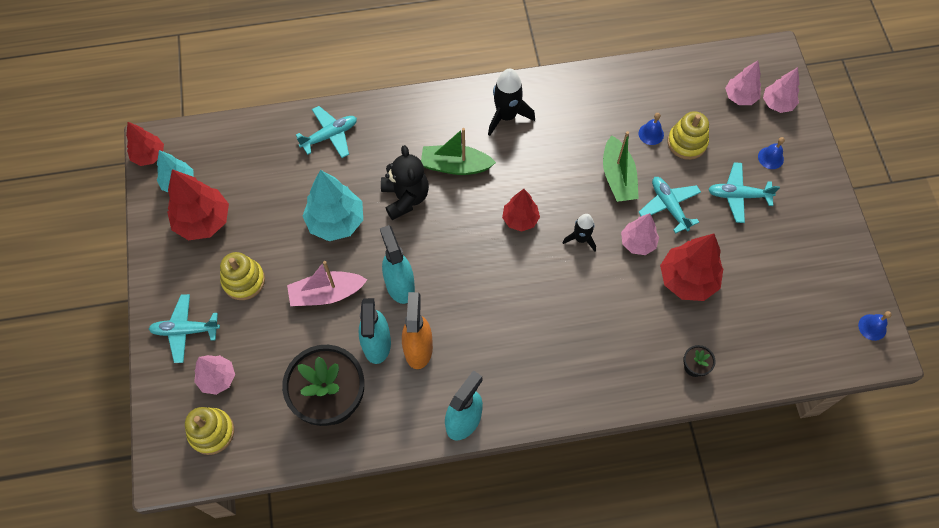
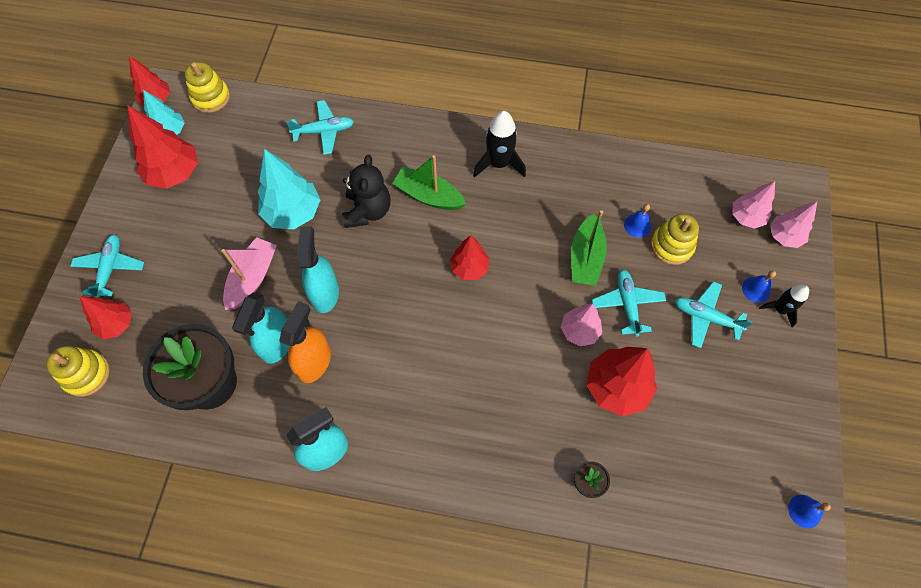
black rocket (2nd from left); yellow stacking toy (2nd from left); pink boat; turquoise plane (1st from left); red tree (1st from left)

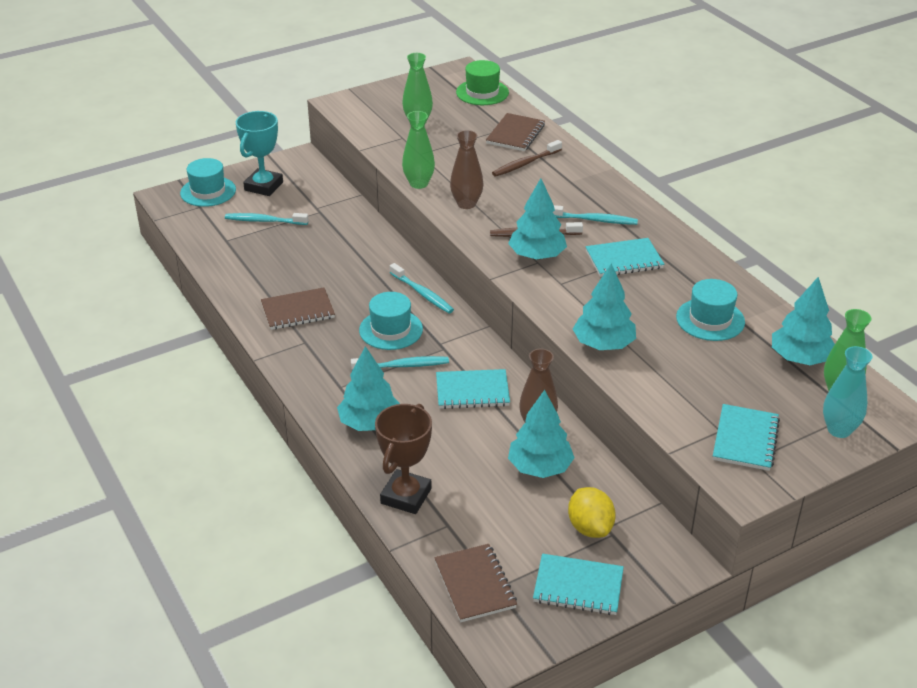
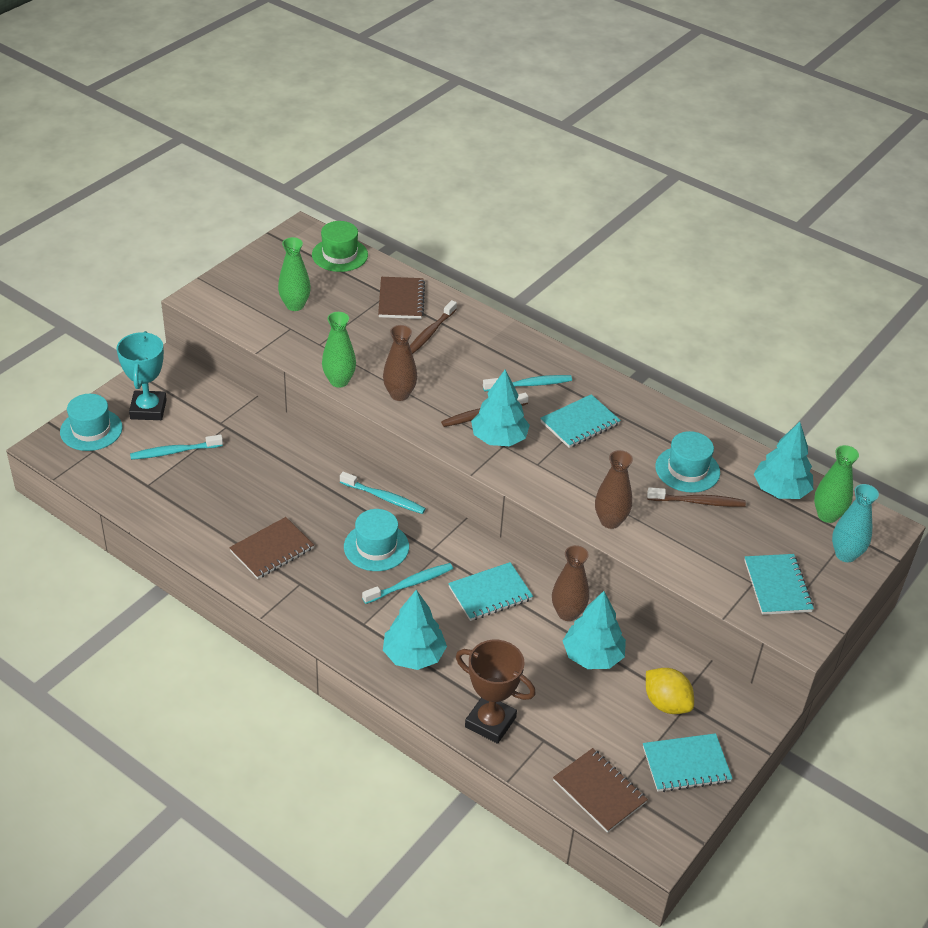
brown vase (3rd from left); brown trophy; brown toothbrush (3rd from left)

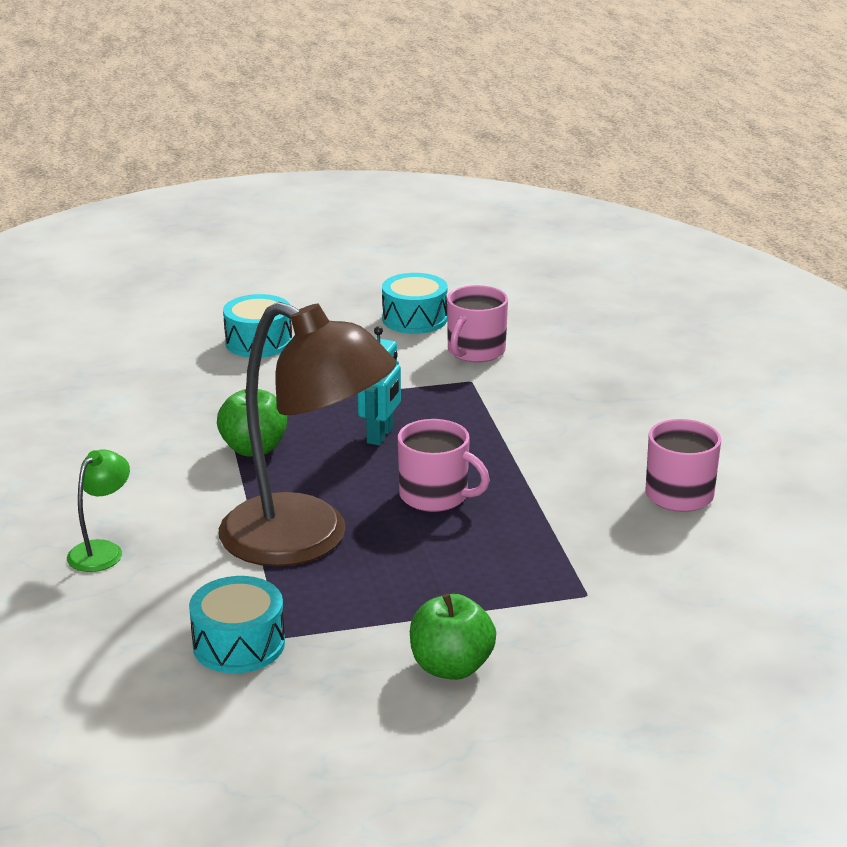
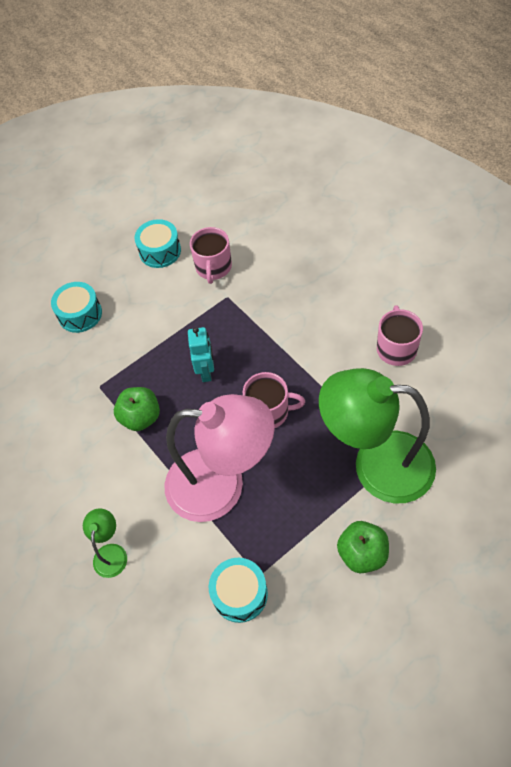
pink lamp; green lamp (2nd from left)

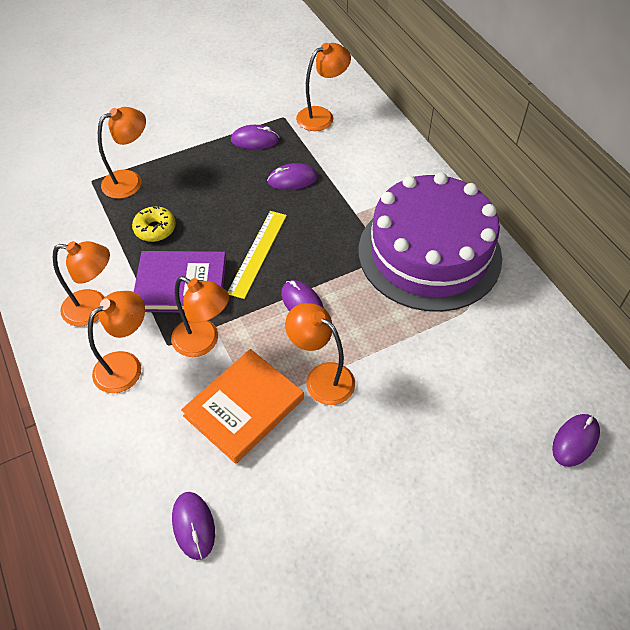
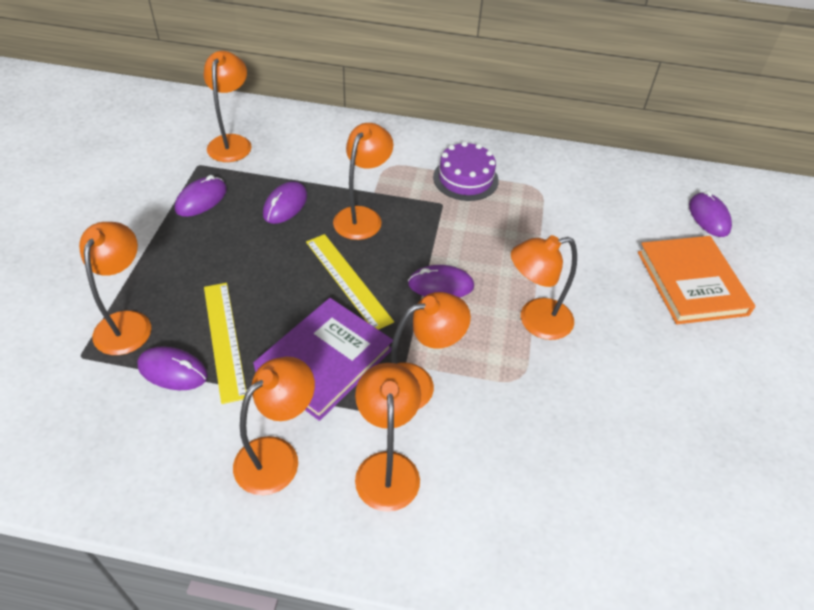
purple cake; yellow ruler (1st from left); orange book; purple mouse (1st from left); orange lamp (4th from left)

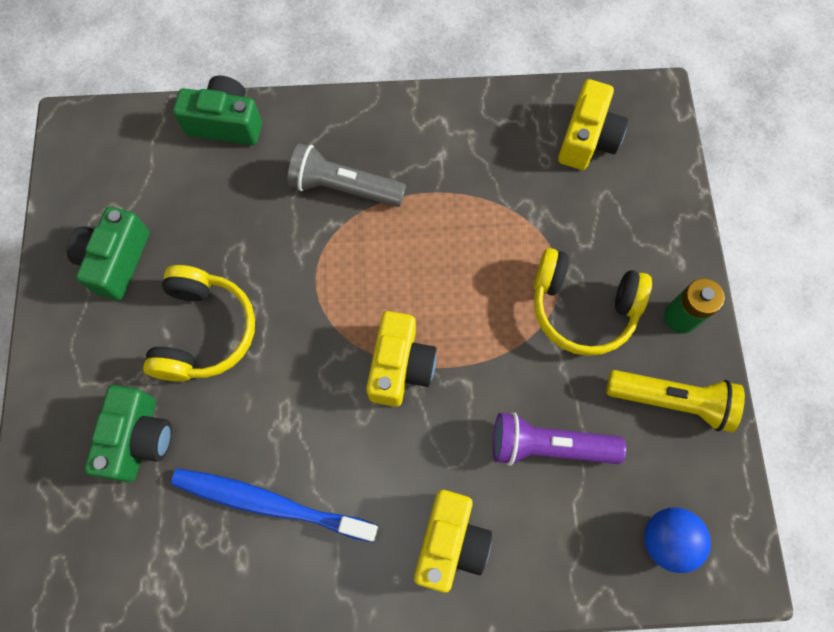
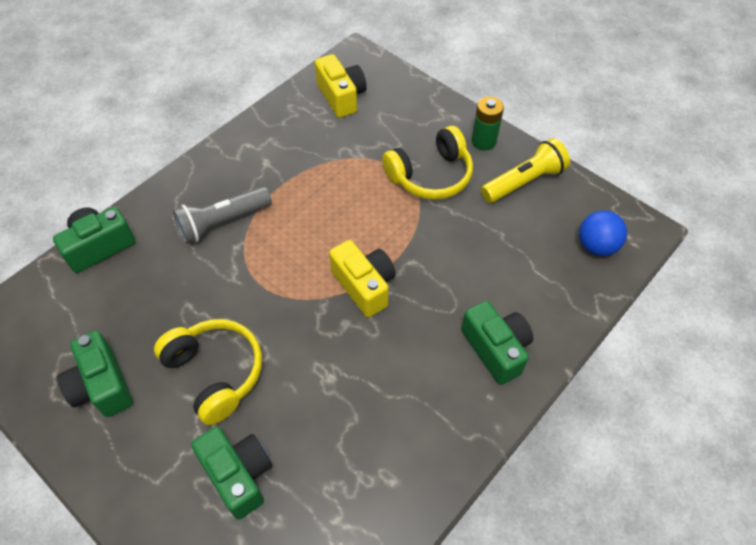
purple flashlight; blue toothbrush; green camera (4th from left)

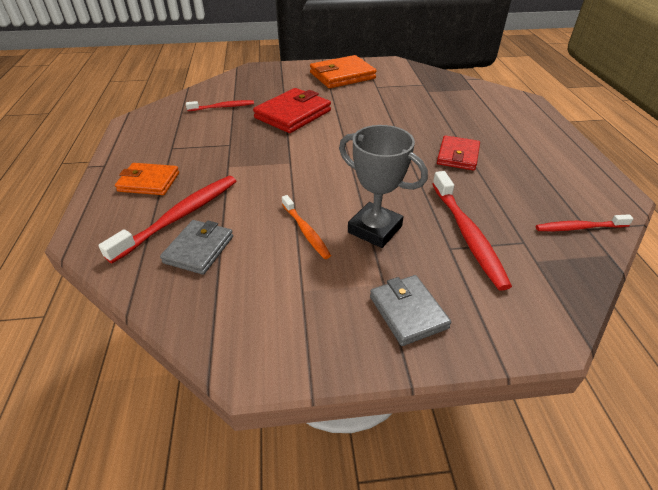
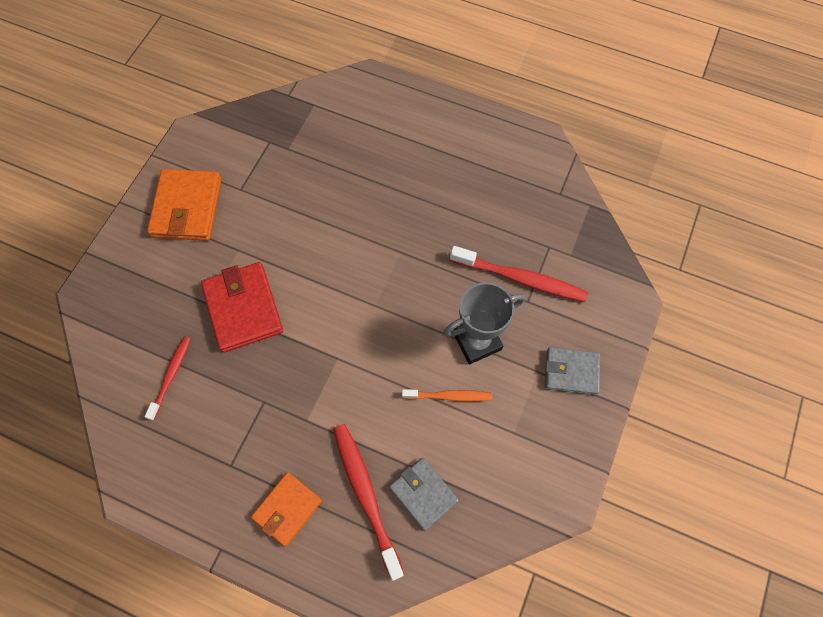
red wallet (2nd from left in the first image); red toothbrush (4th from left in the first image)

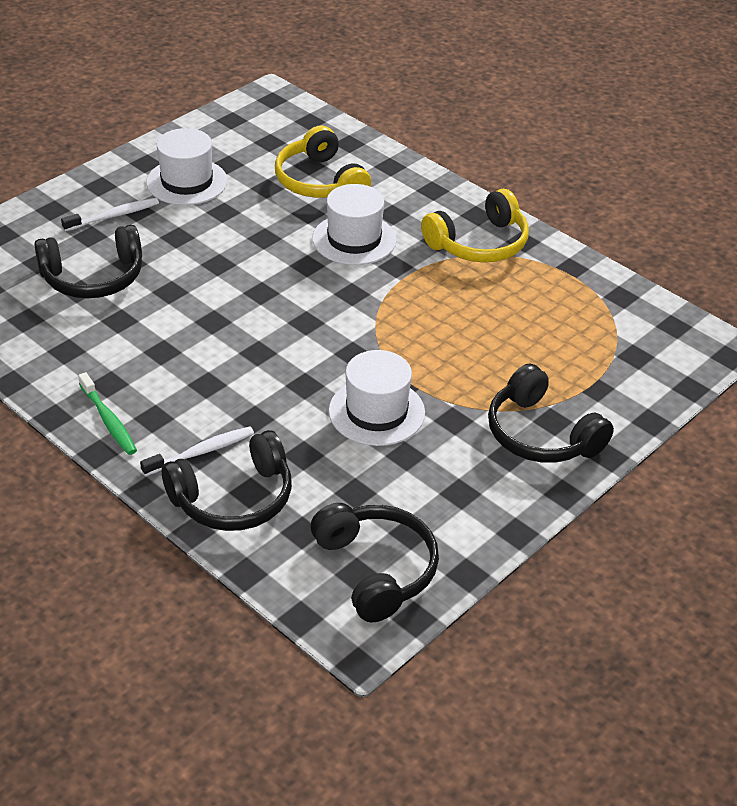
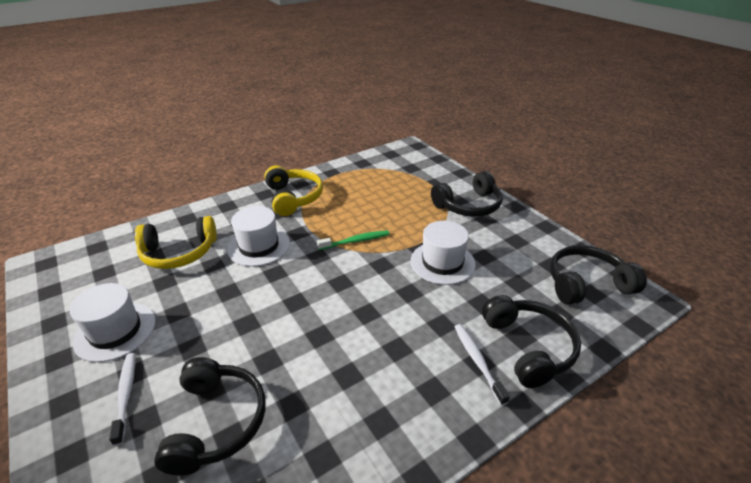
green toothbrush

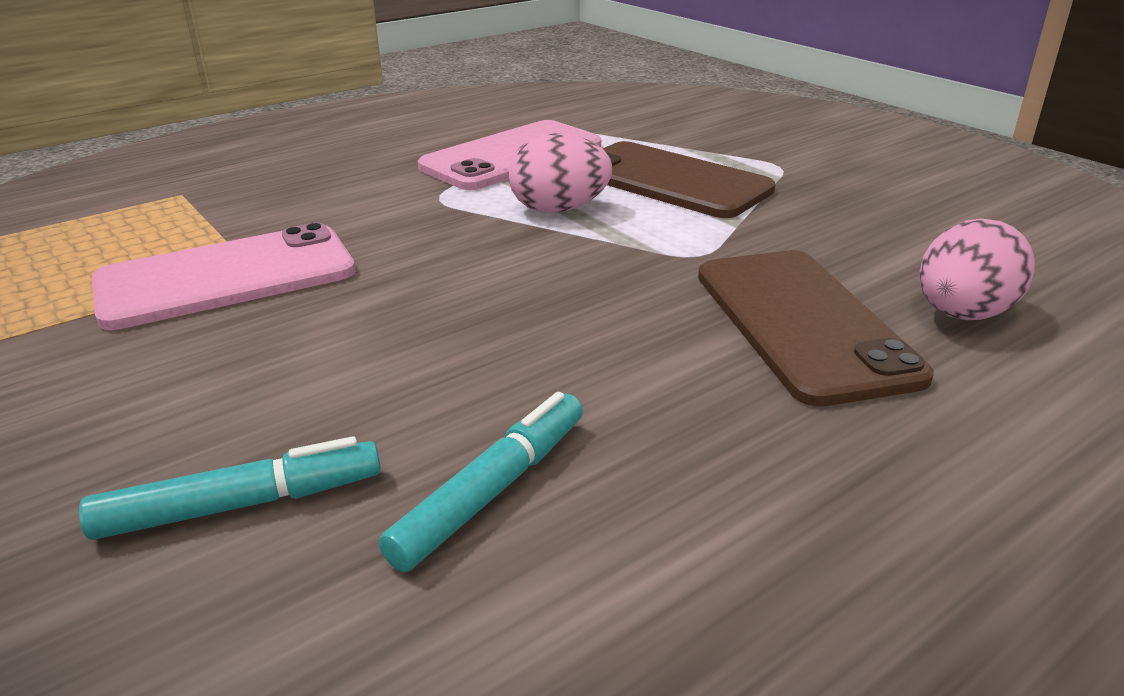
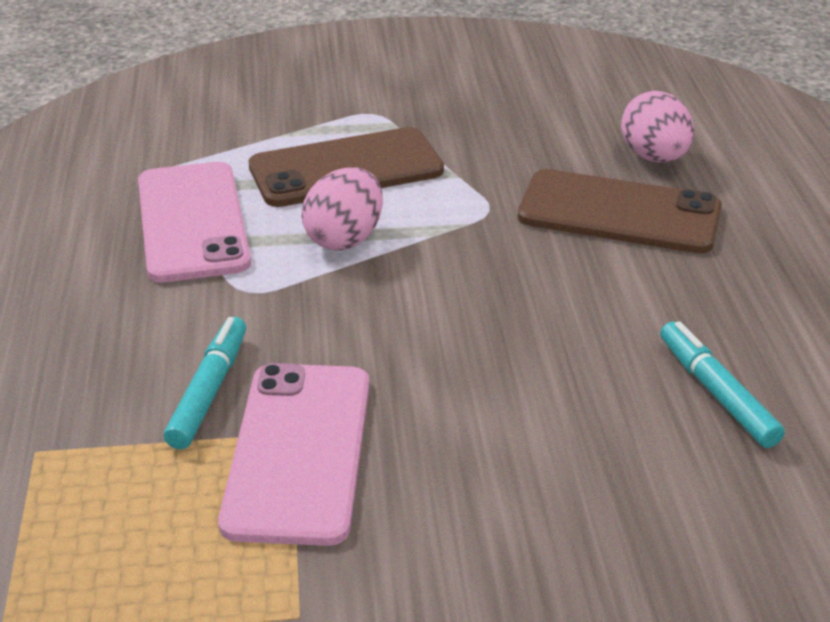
turquoise marker (1st from left)

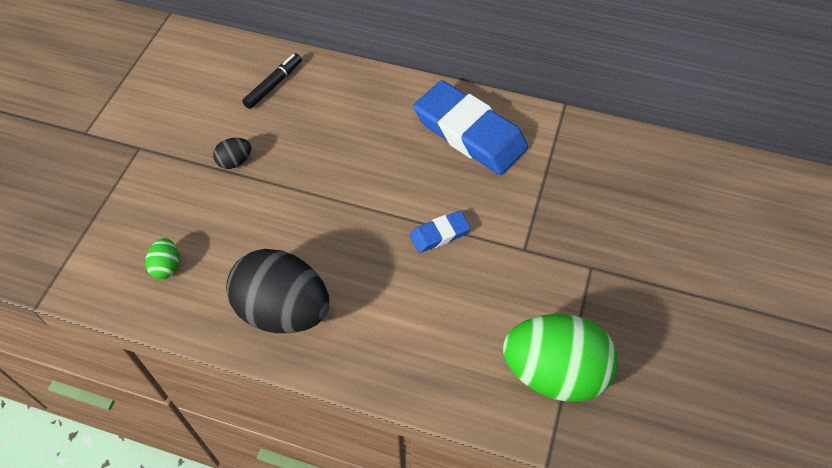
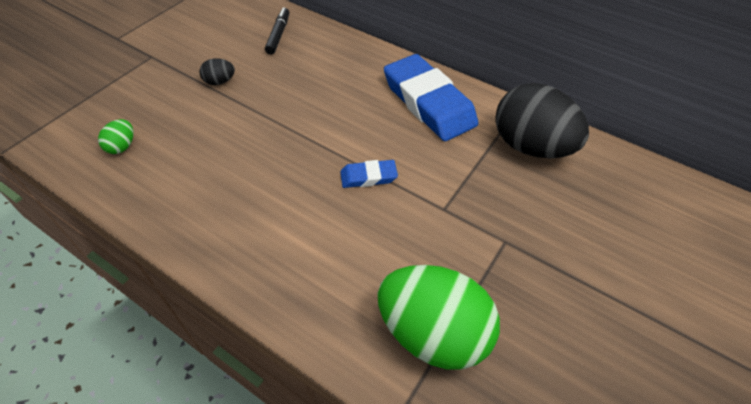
black marker; black egg (2nd from left)

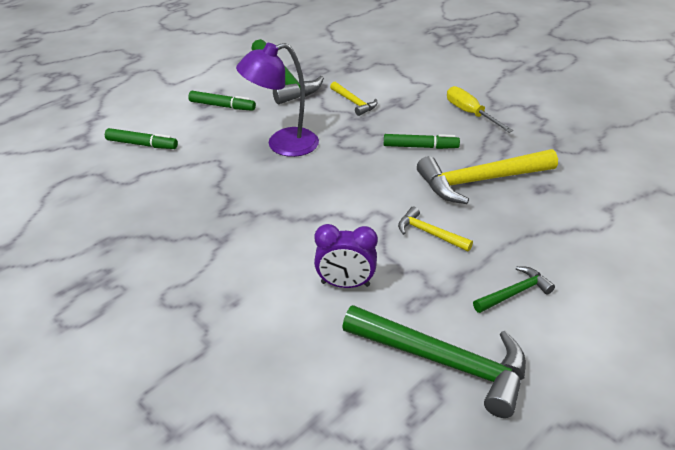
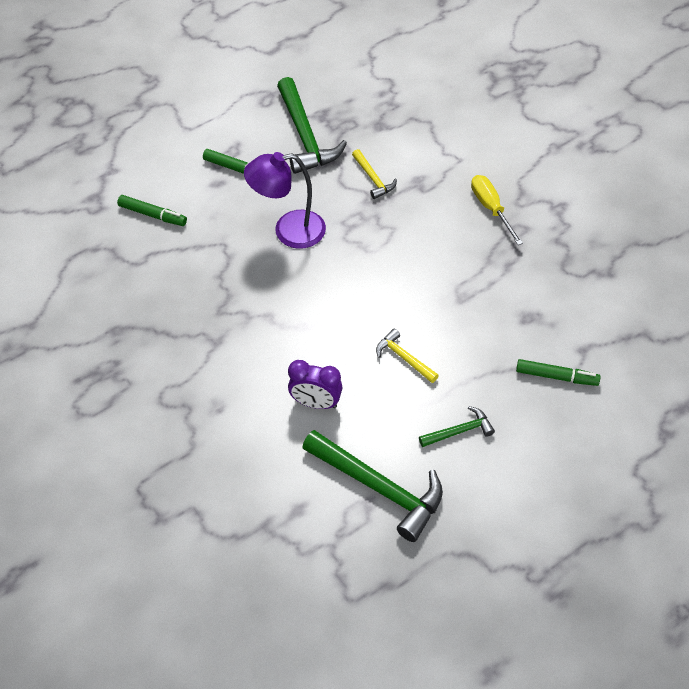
green marker (3rd from left); yellow hammer (3rd from left in the first image)

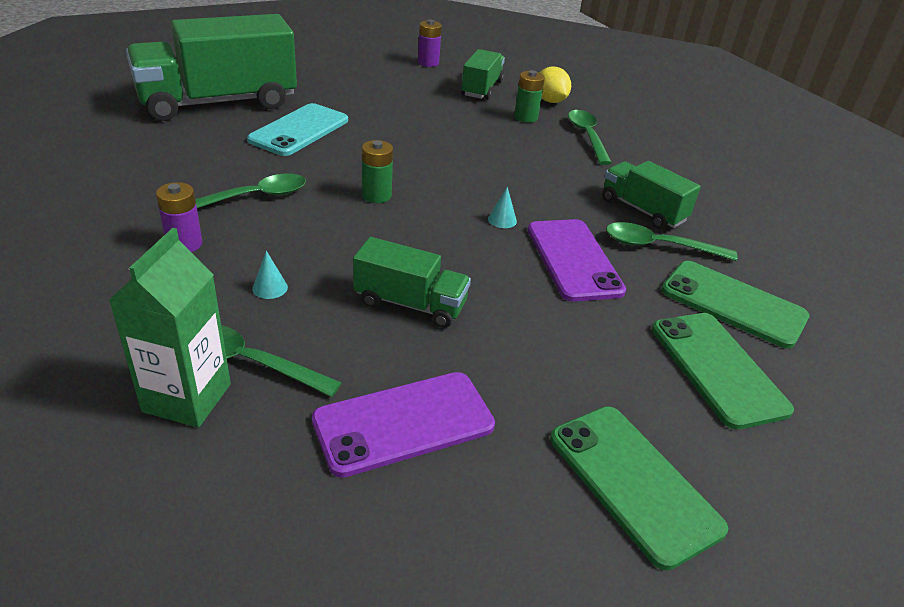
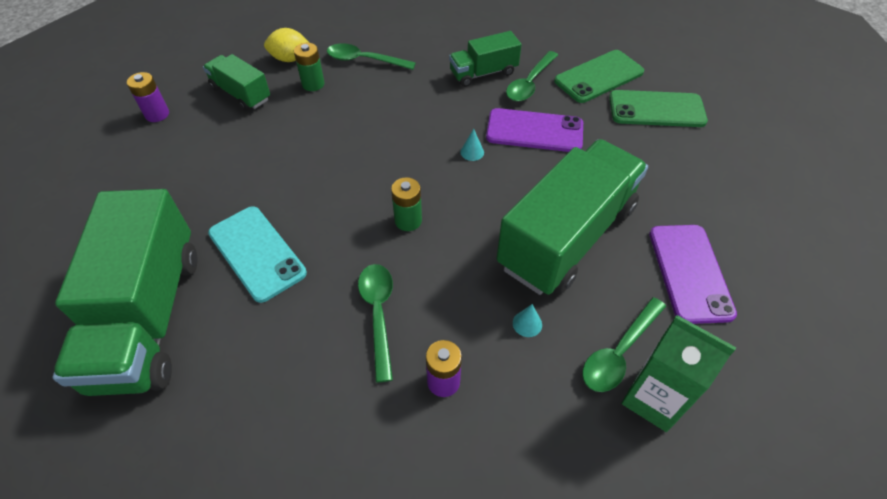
green truck (4th from left); green phone (1st from left in the first image)

